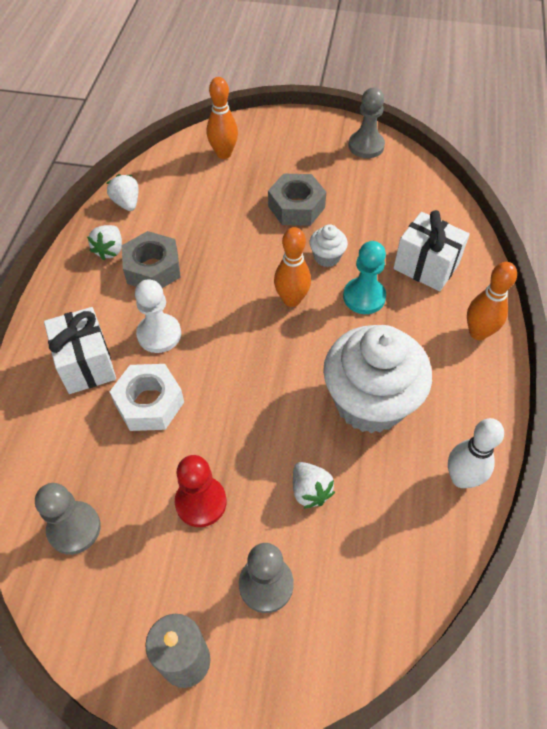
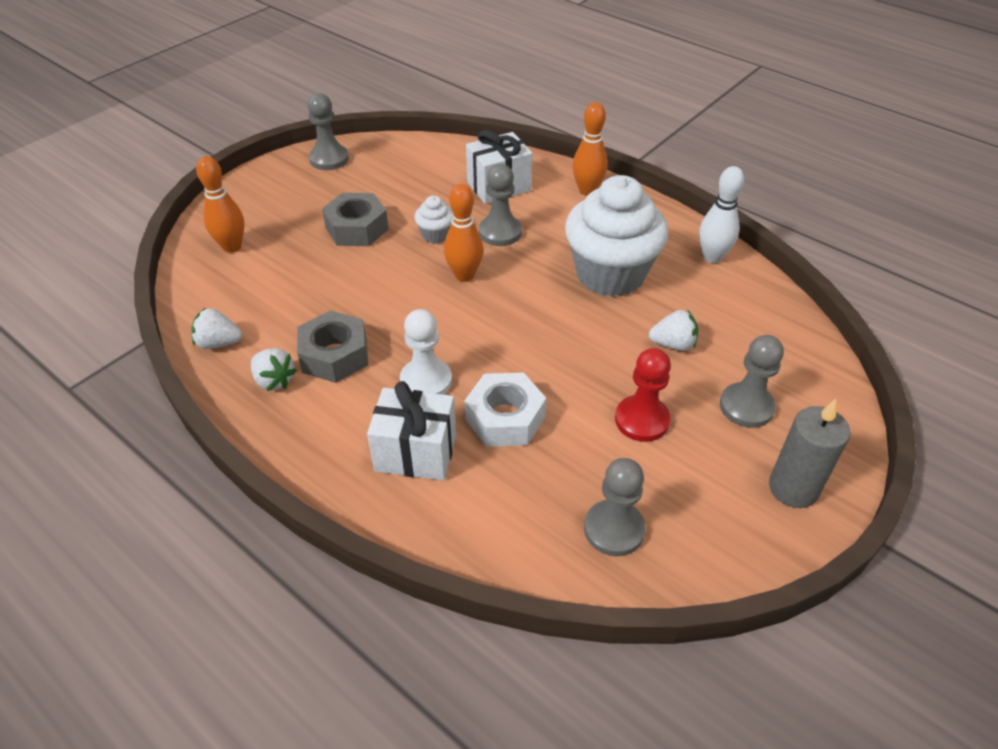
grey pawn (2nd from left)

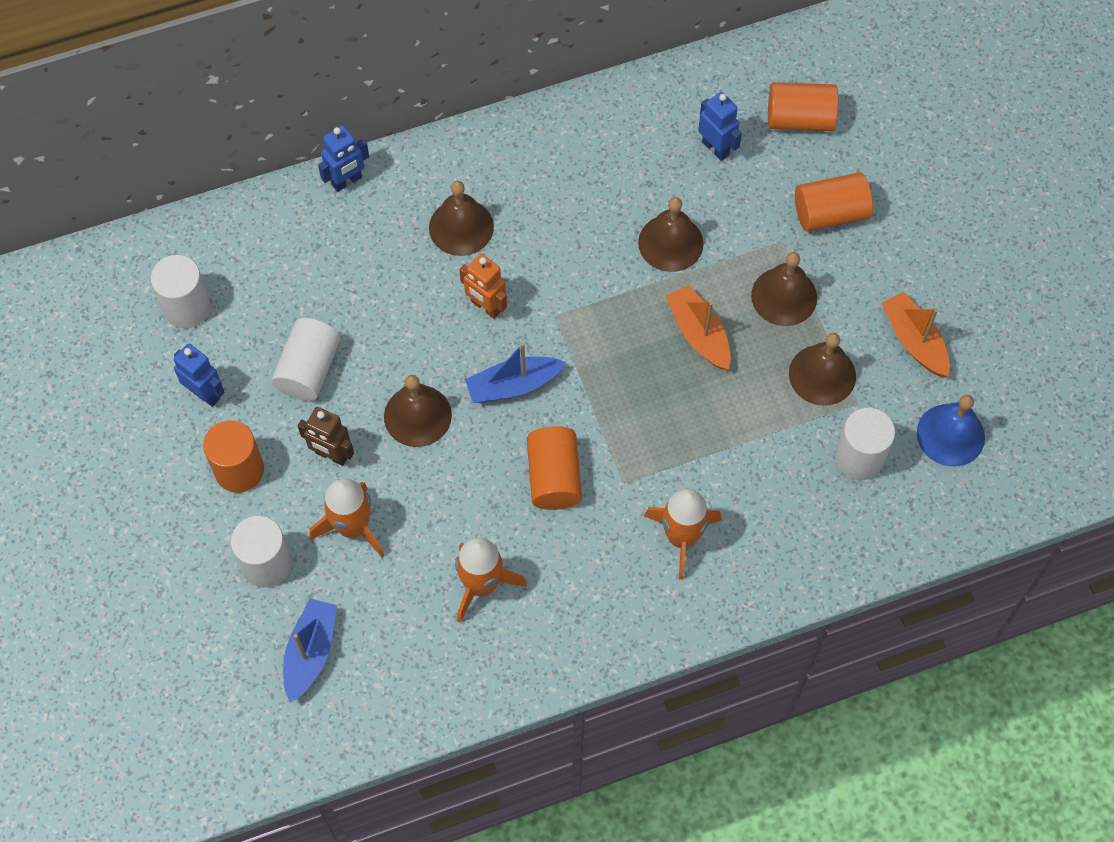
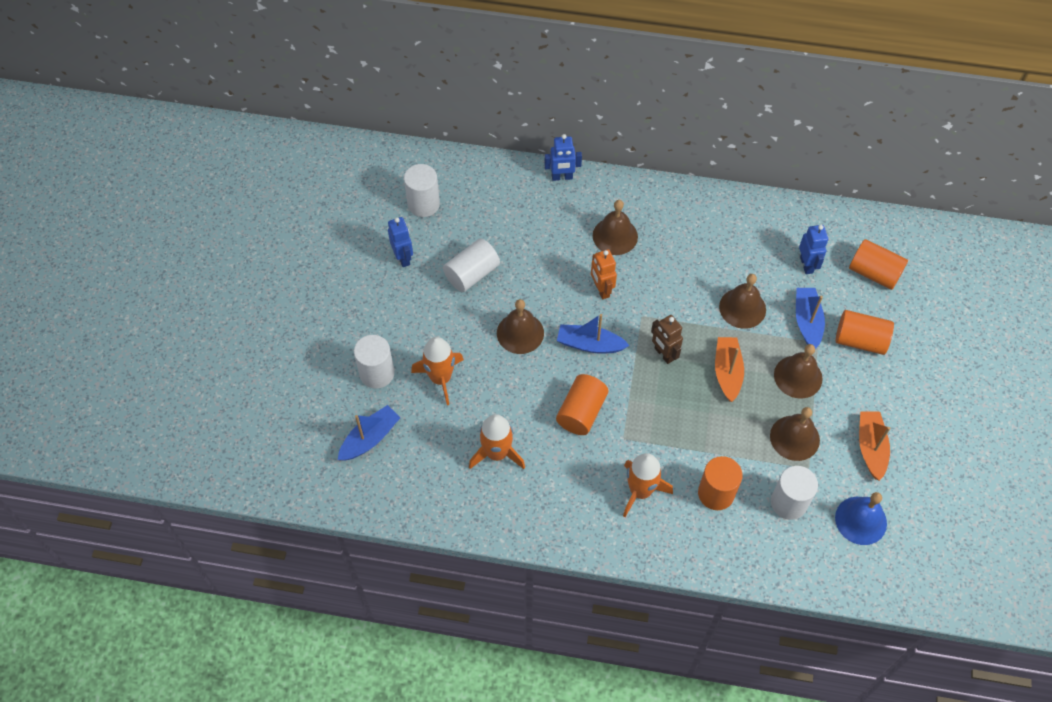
brown robot; orange cylinder (2nd from left); blue boat (3rd from left)

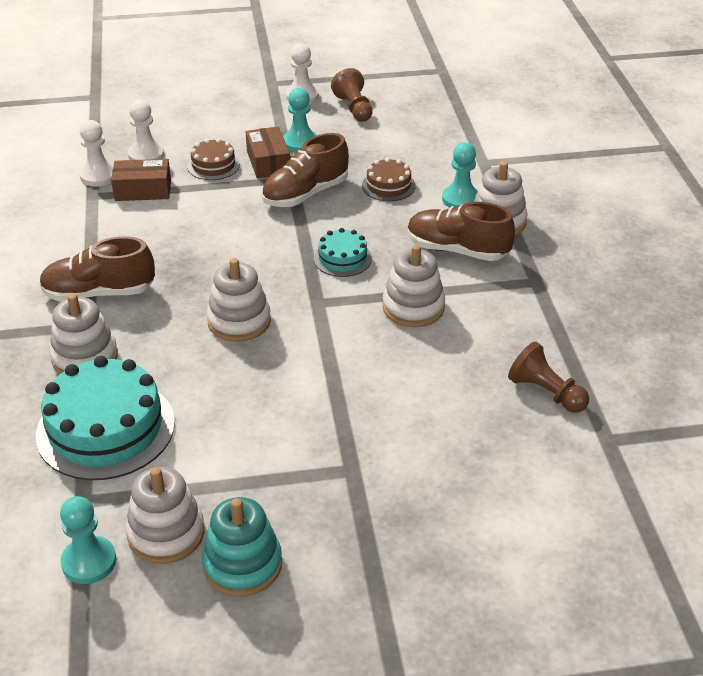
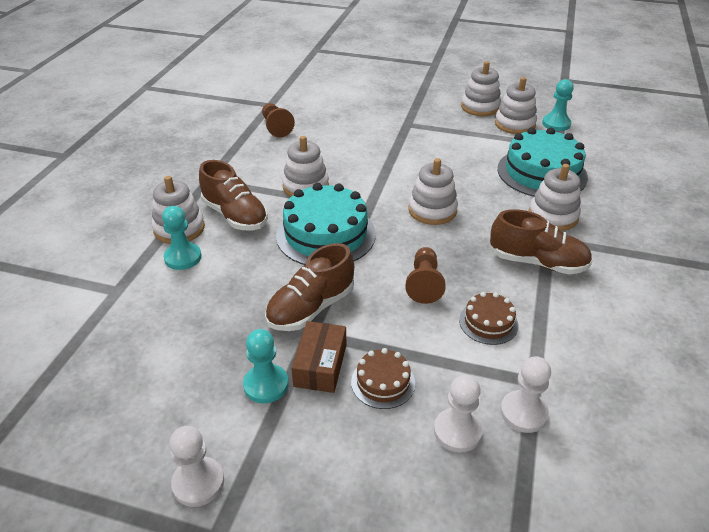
brown pawn (2nd from left); brown shoe (2nd from left); brown cake (2nd from left); brown box (1st from left in the first image); turquoise cake (1st from left); white stacking toy (4th from left)

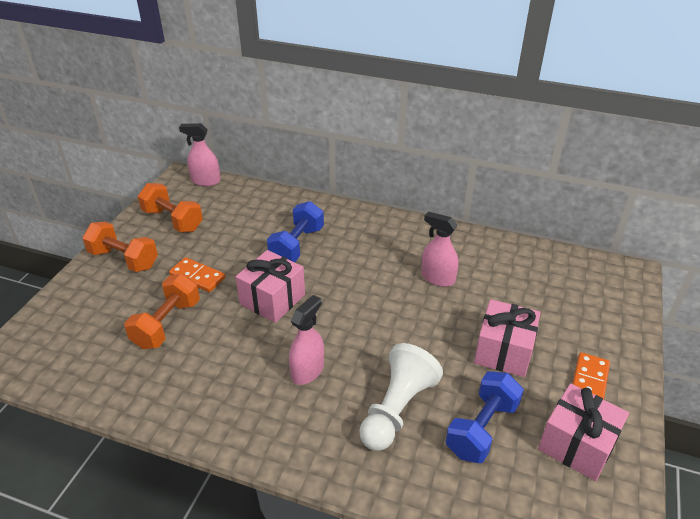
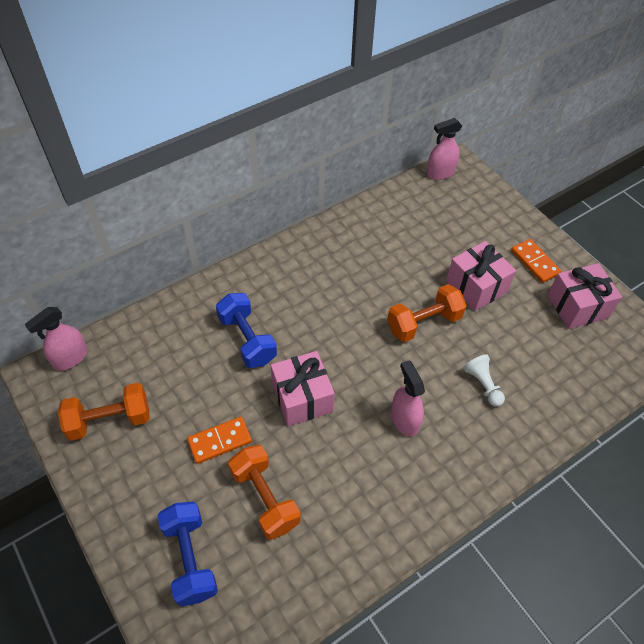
pink spray bottle (3rd from left); orange dumbbell (3rd from left); white pawn; blue dumbbell (1st from left)

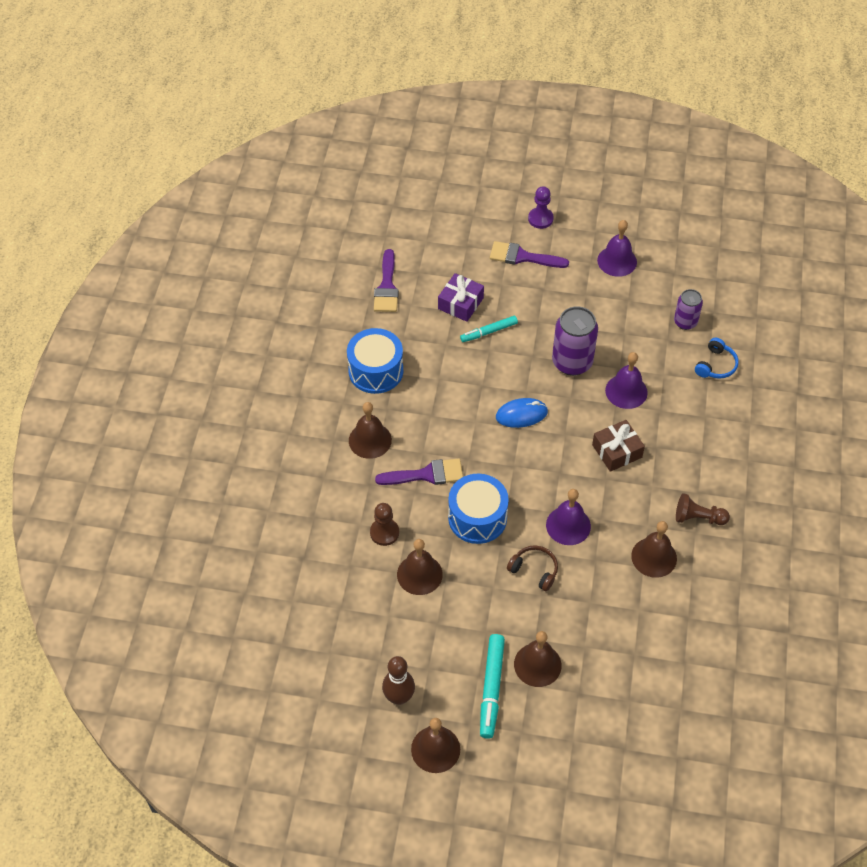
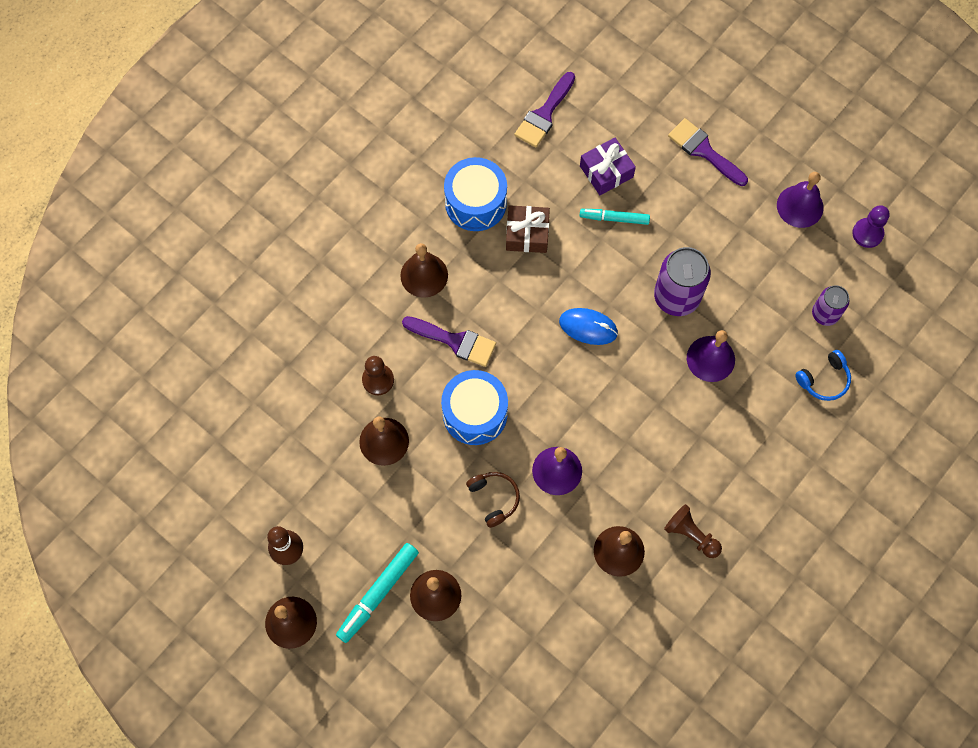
purple pawn; brown gift

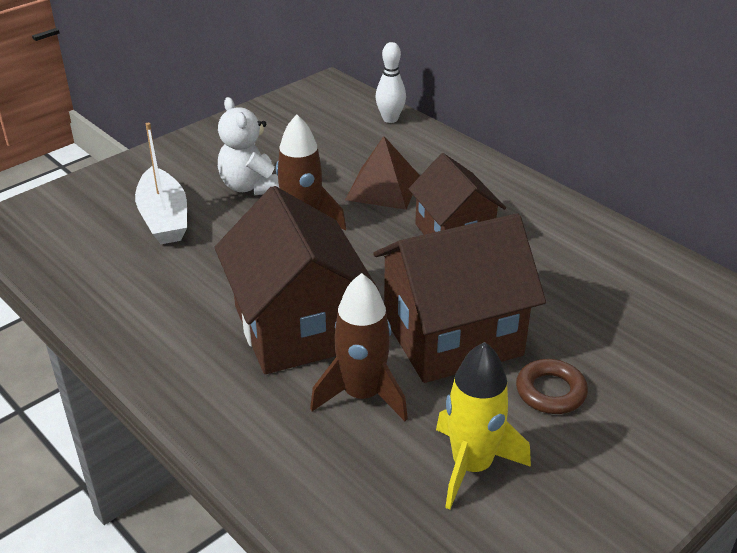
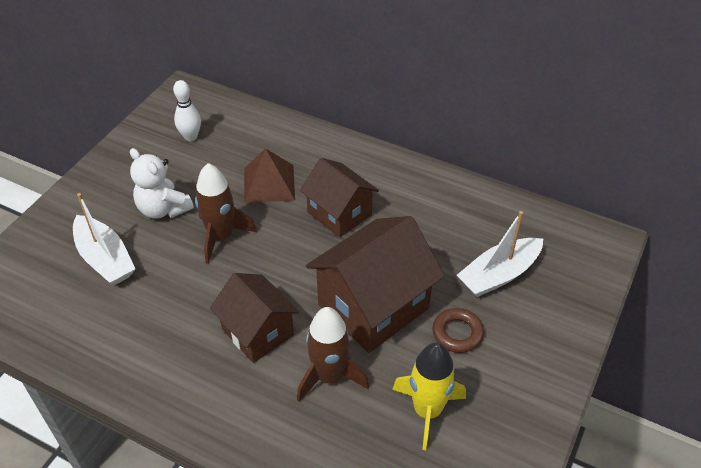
white bowling pin; brown house (1st from left); white boat (2nd from left)

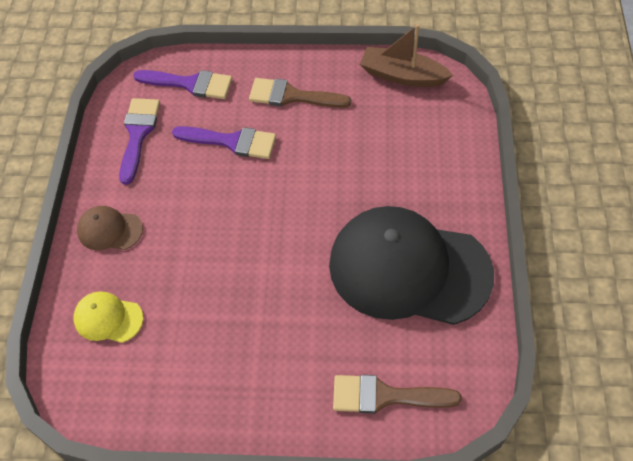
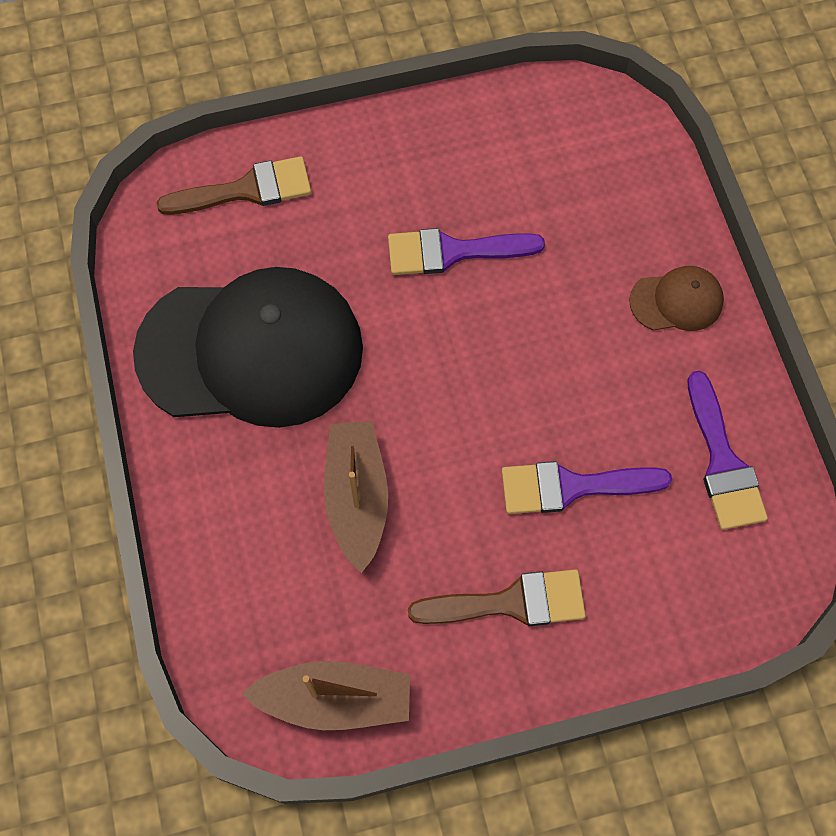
purple brush (1st from left); yellow cap; brown boat (2nd from left)

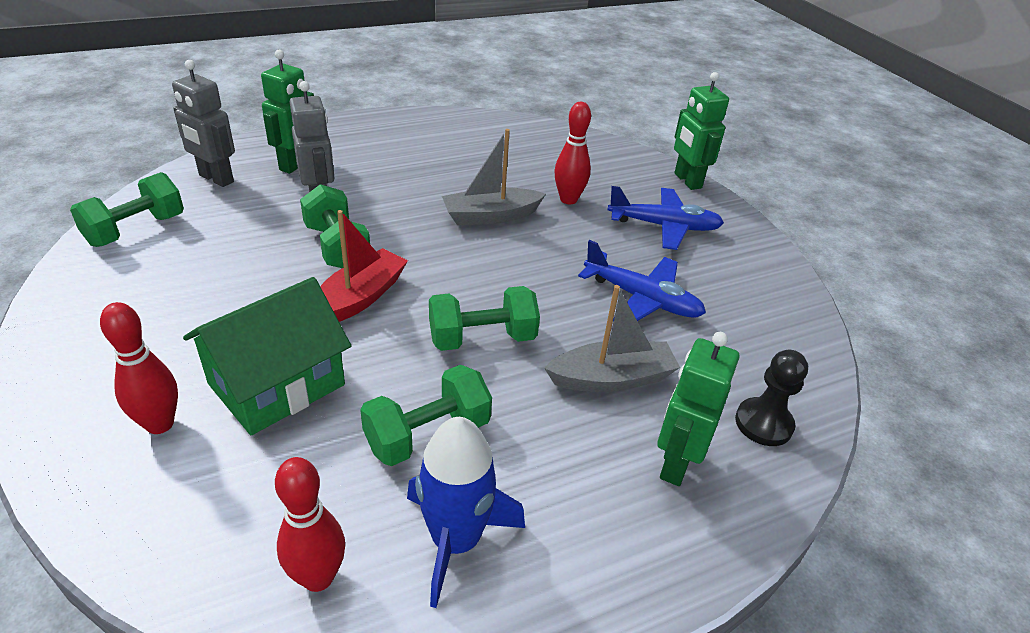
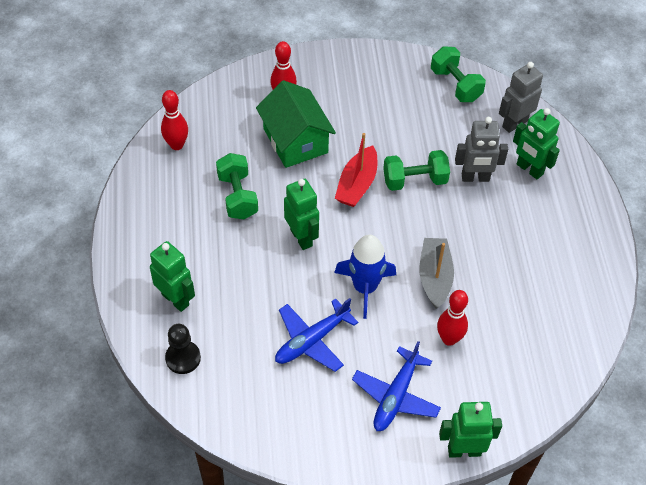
red boat; grey boat (2nd from left in the first image); green robot (2nd from left); blue rocket

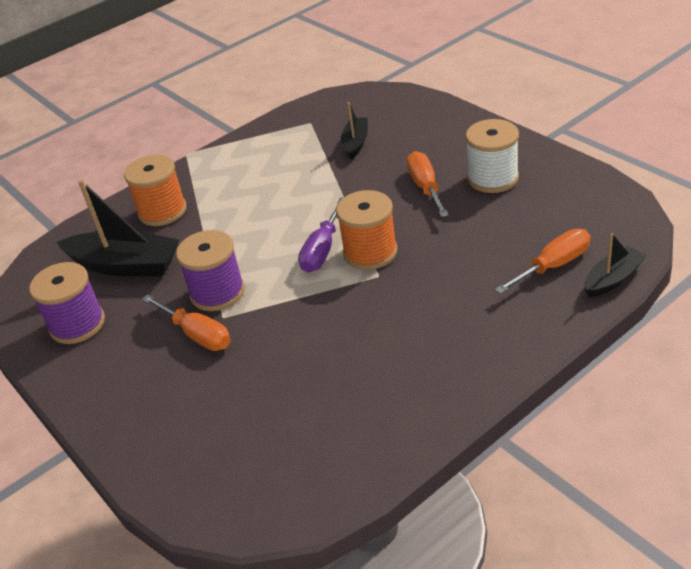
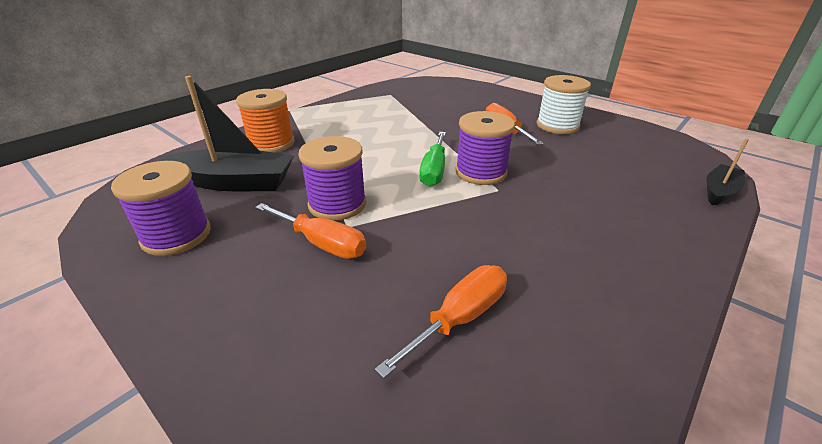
black boat (2nd from left in the first image); purple spool (3rd from left); green screwdriver; orange screwdriver (2nd from left)

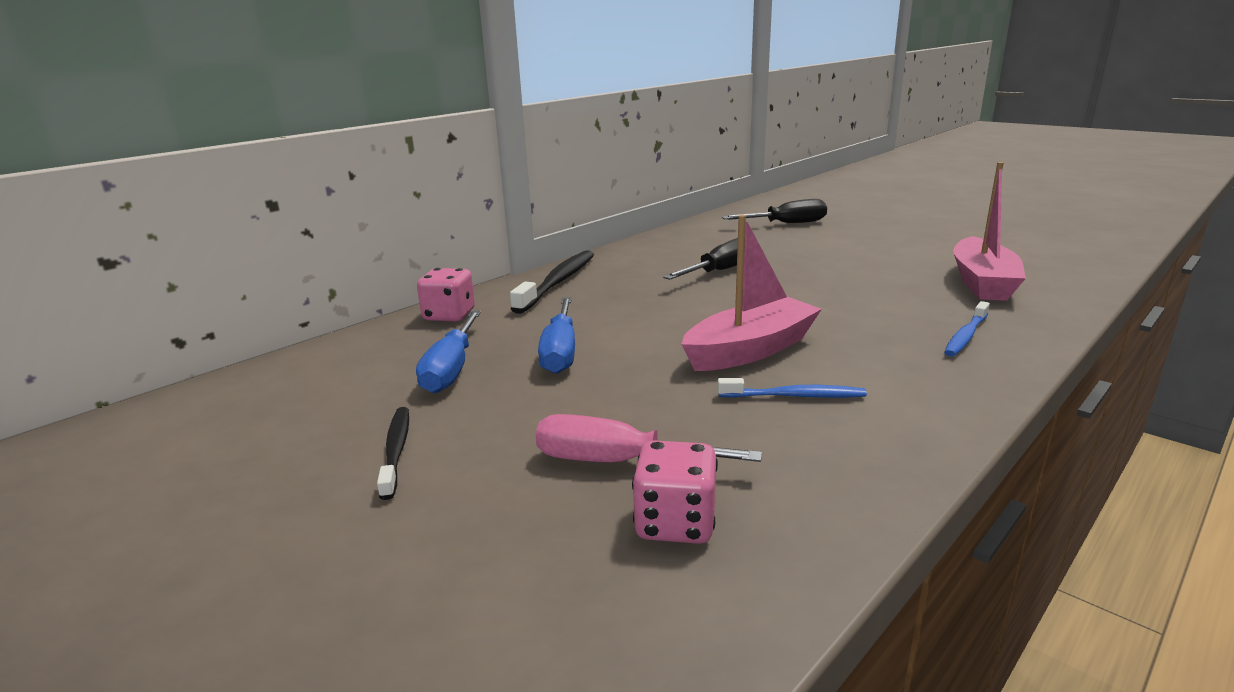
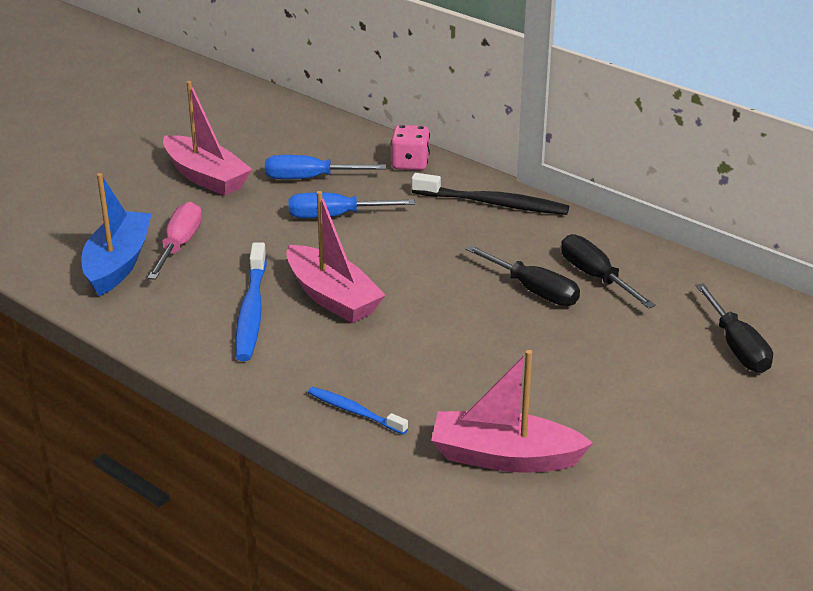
blue toothbrush (1st from left); pink boat (1st from left); blue boat; black screwdriver (2nd from left)

